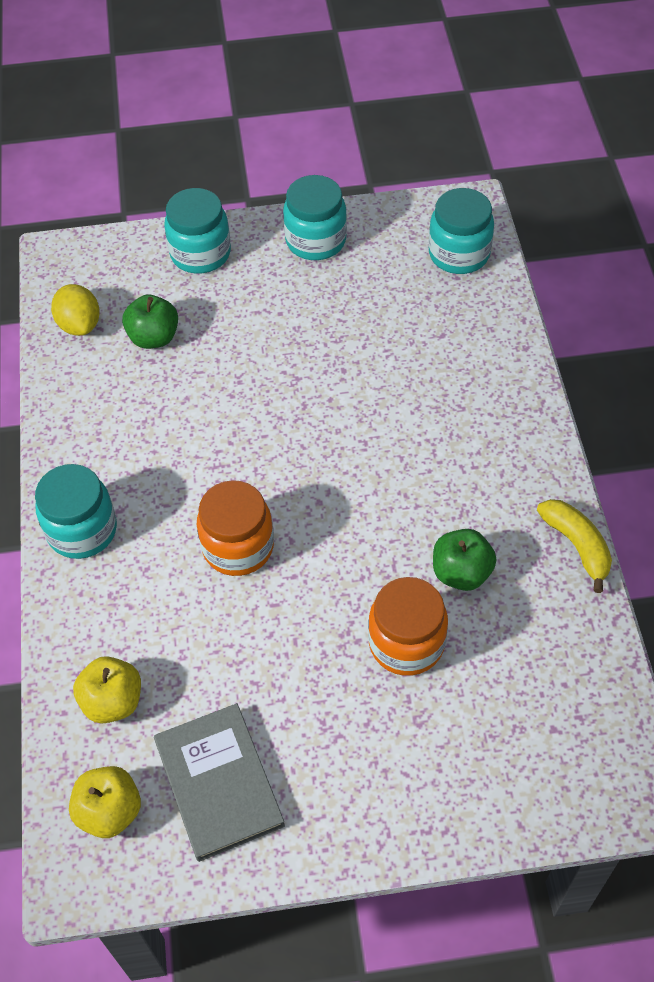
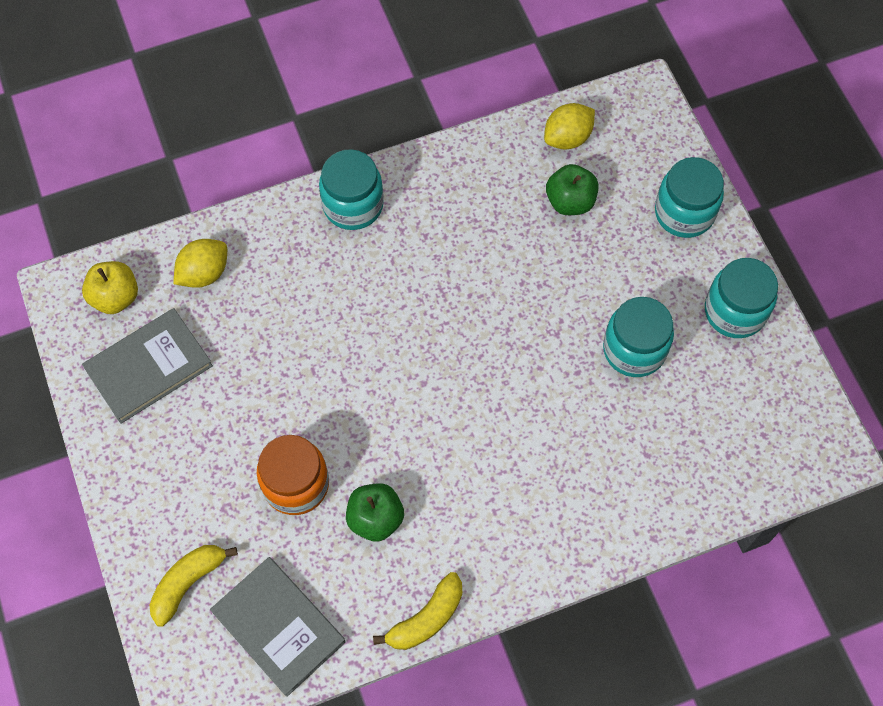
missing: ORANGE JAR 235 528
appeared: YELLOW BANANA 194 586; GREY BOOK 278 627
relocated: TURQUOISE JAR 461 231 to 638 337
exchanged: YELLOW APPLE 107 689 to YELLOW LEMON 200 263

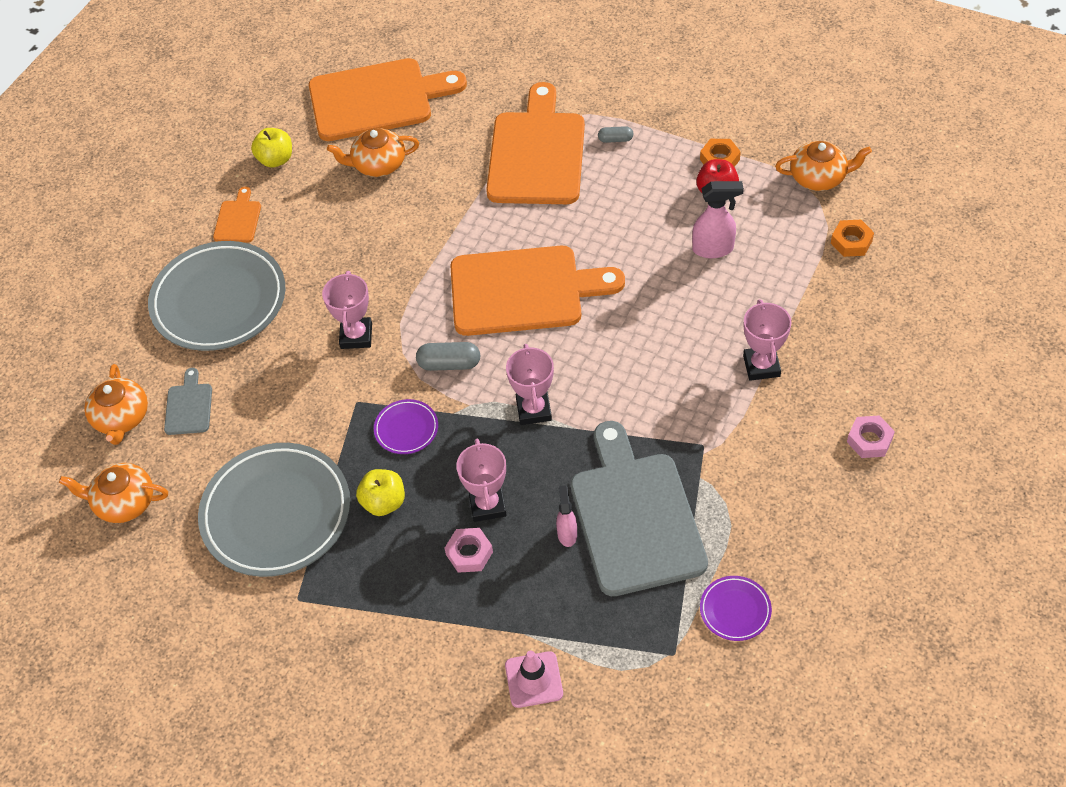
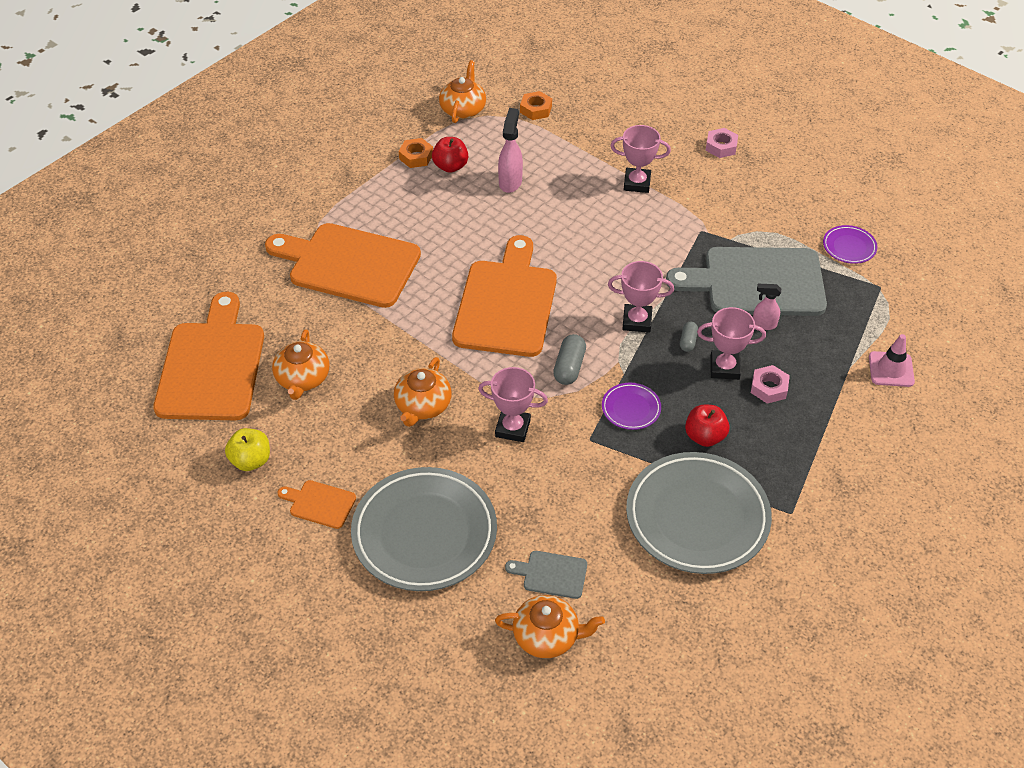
relocated: GREY CAPSULE 616 134 to 689 337; ORANGE TEAPOT 113 493 to 423 392
colour: YELLOW APPLE 380 492 to RED APPLE 707 426

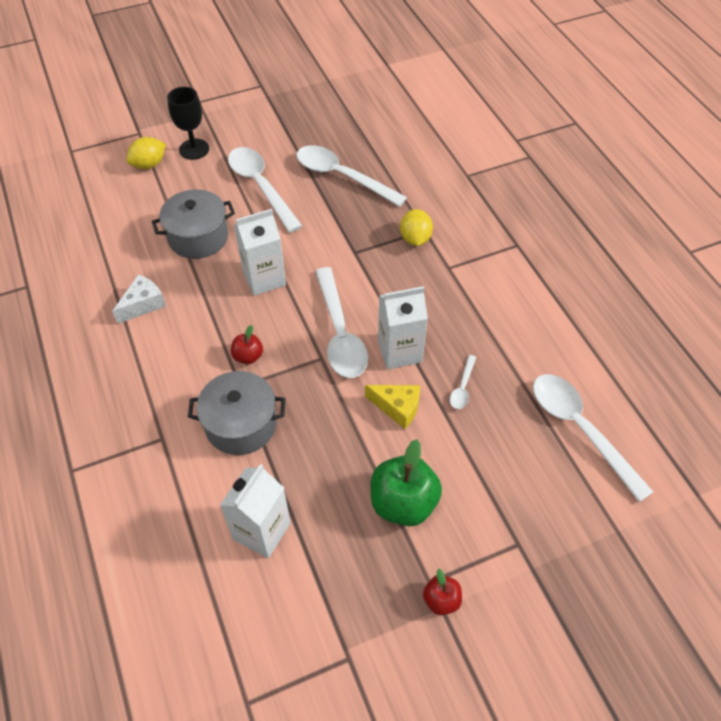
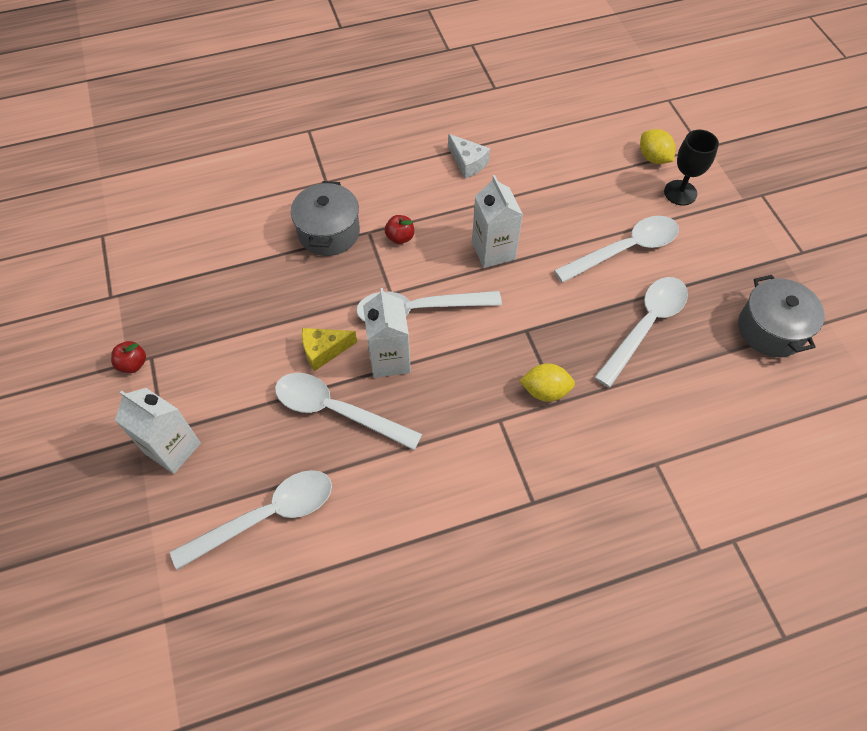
missing: GREEN APPLE 406 482
relocated: GREY POT 193 224 to 781 316; WHITE CARTON 255 511 to 158 431
spun: YELLOW CHEESE 392 407 = 329 349 45 degrees clockwise
size: WHITE SPOON 463 382 = 348 411 x2.22

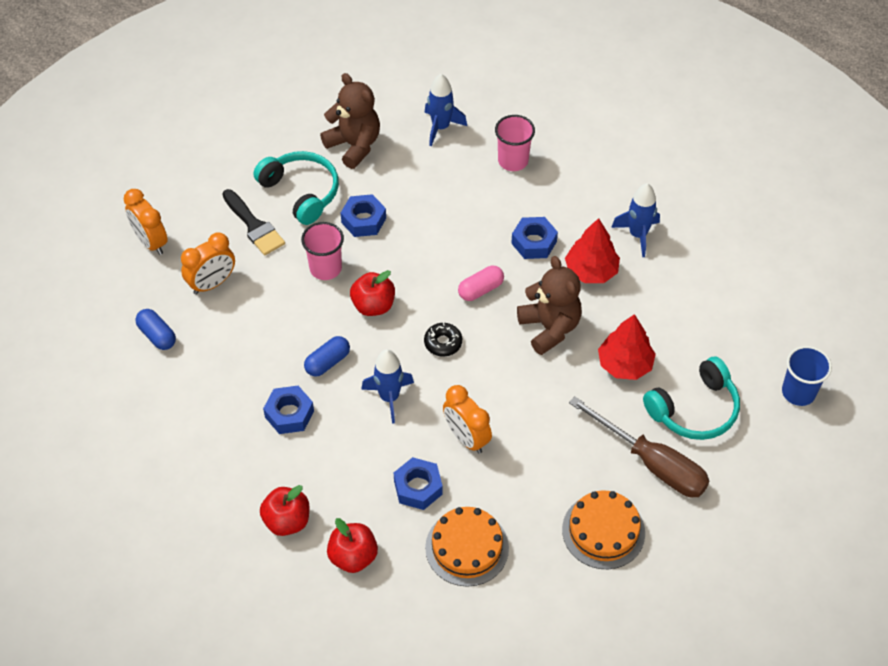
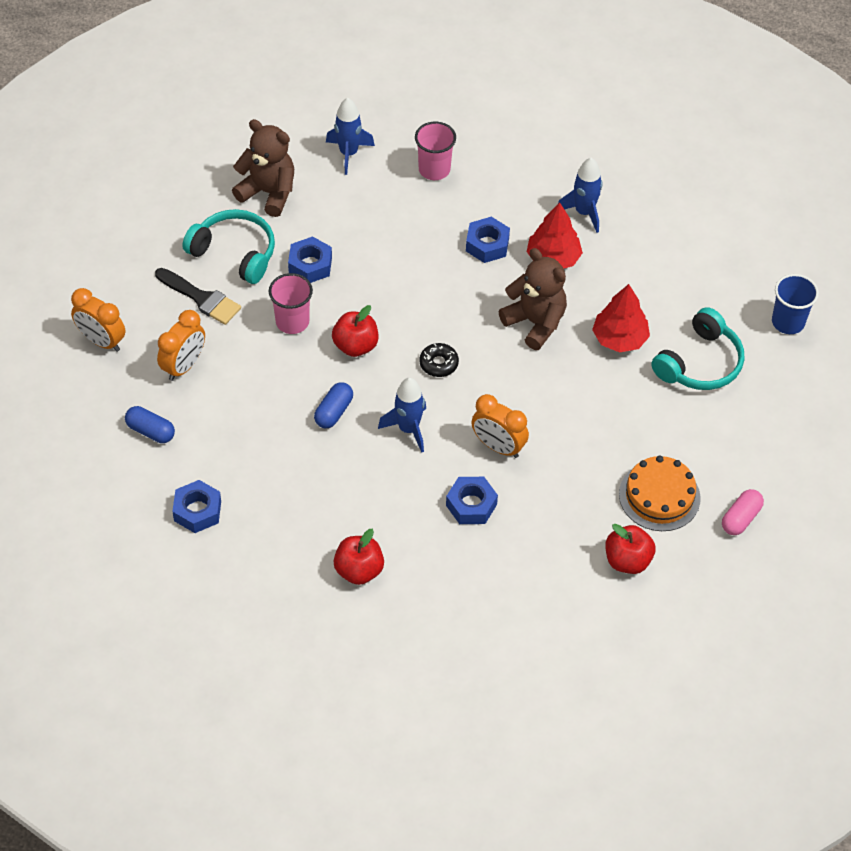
missing: BROWN SCREWDRIVER 639 446; ORANGE CAKE 467 547
relocated: PINK CAPSULE 481 283 to 743 512; BLUE NUT 288 410 to 196 506; RED APPLE 352 545 to 630 549

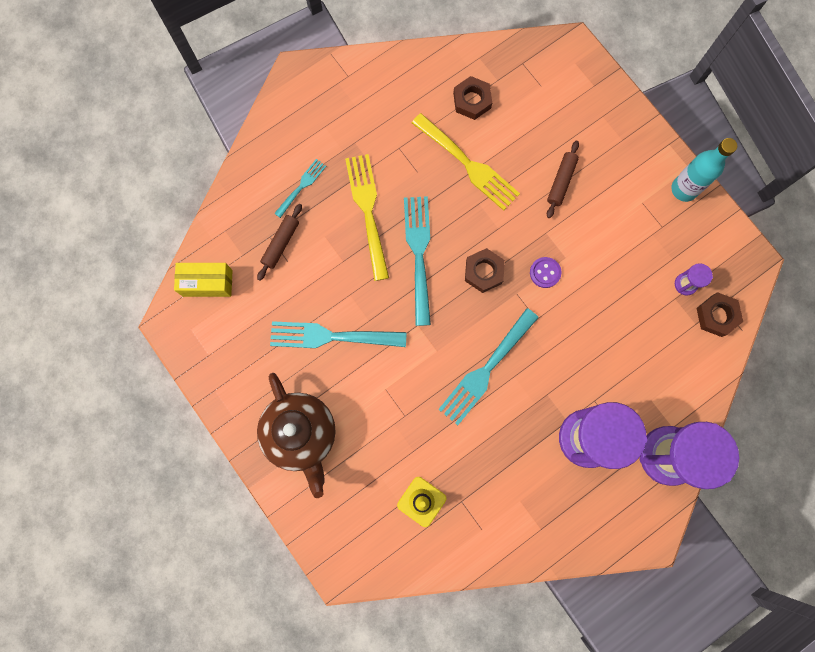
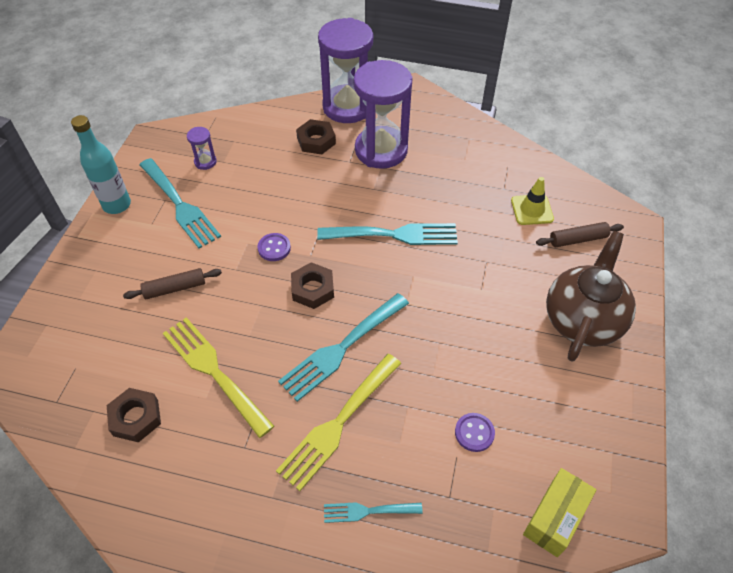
appeared: PURPLE BUTTON 475 432
relocated: BROWN ROLLING PIN 279 242 to 580 234; BROWN NUT 719 314 to 316 136; TURQUOISE FORK 338 334 to 180 203
spun: YELLOW FORK 466 162 = 218 377 45 degrees counterclockwise; YELLOW BOX 203 280 = 559 512 75 degrees clockwise

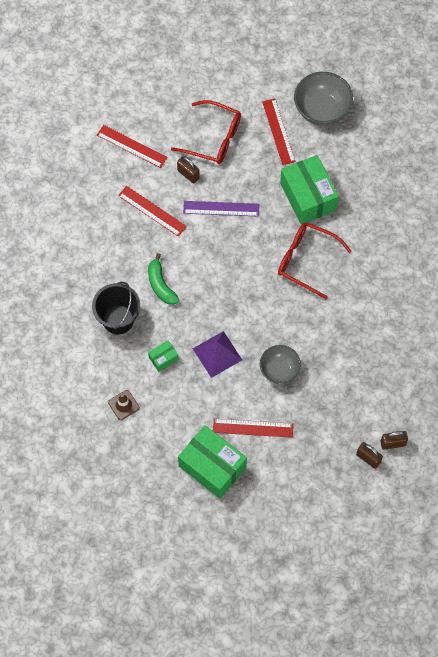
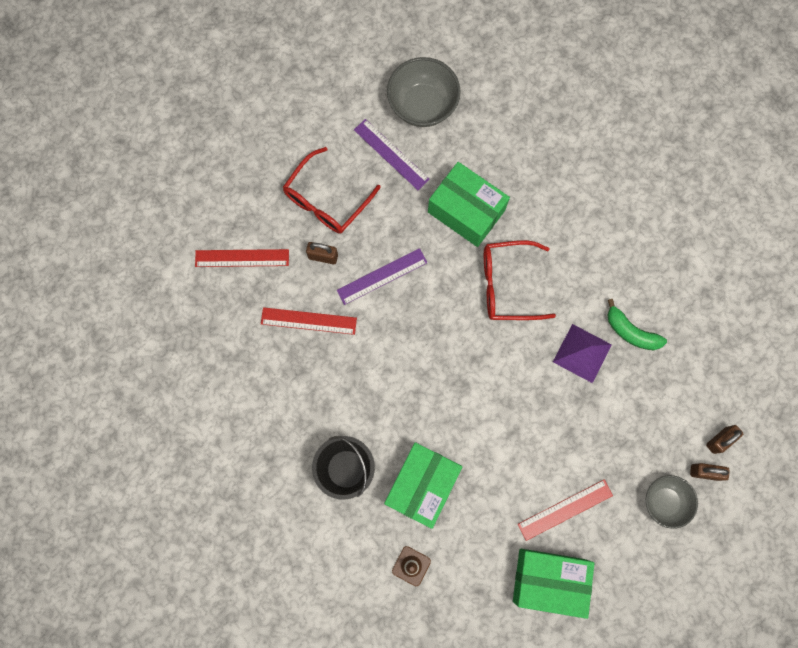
relocated: GREEN BANANA 163 279 to 637 324; PURPLE PYRAMID 217 354 to 582 353; GREY BOWL 280 364 to 672 502
colour: RED RULER 279 132 to PURPLE RULER 392 154
spun: RED GLASSES 206 132 = 332 190 135 degrees clockwise
size: GREEN BOX 163 356 = 423 485 x2.20

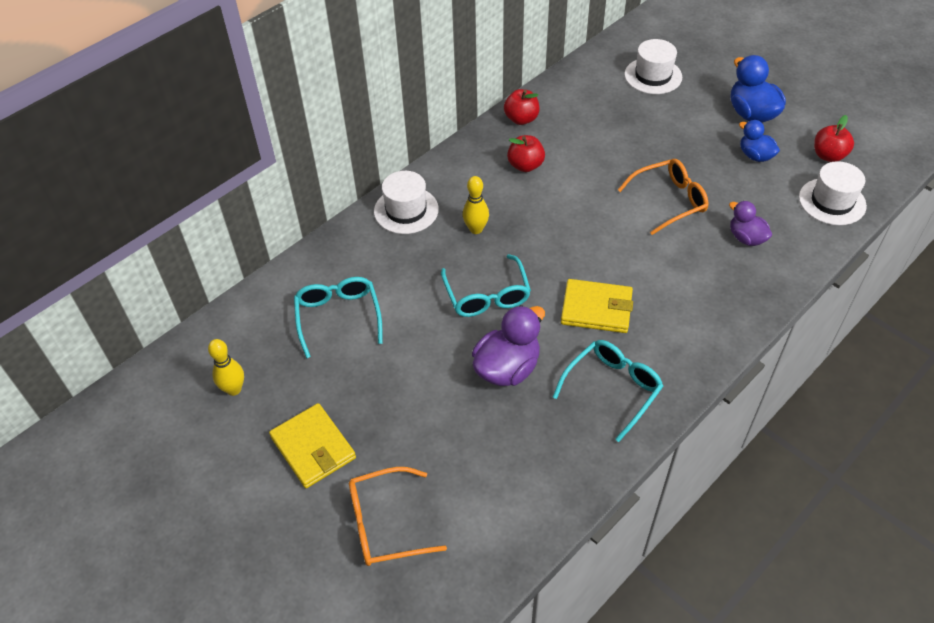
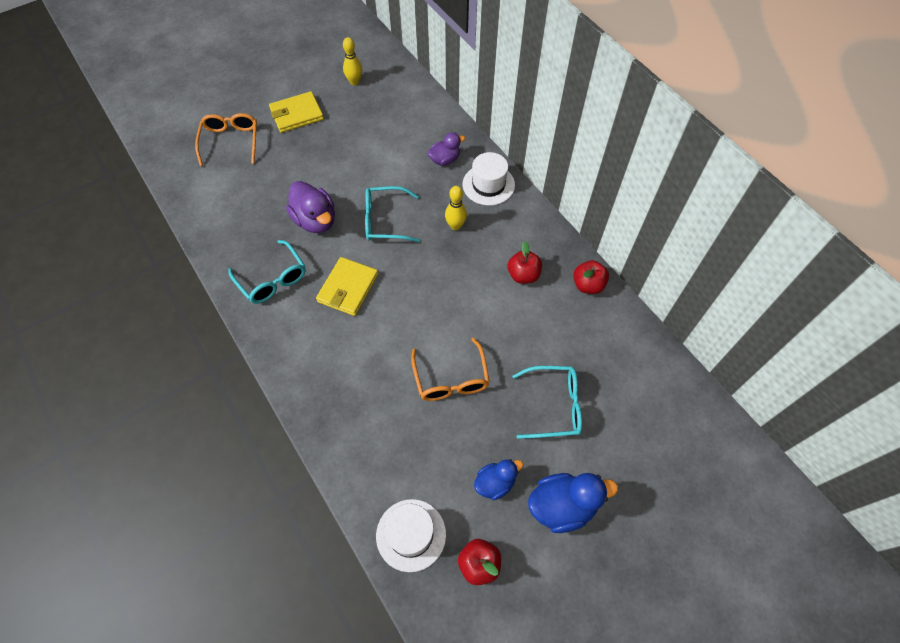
missing: WHITE HAT 653 66
relocated: PURPLE DUCK 750 223 to 446 149; TURQUOISE GLASSES 338 318 to 547 402

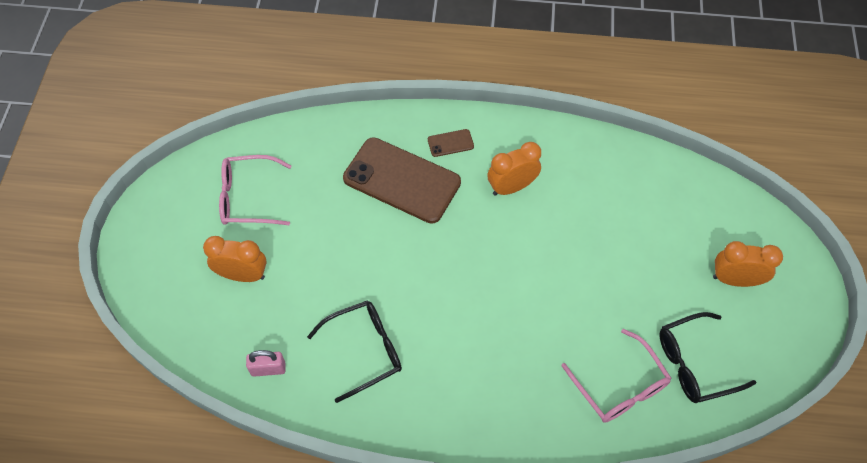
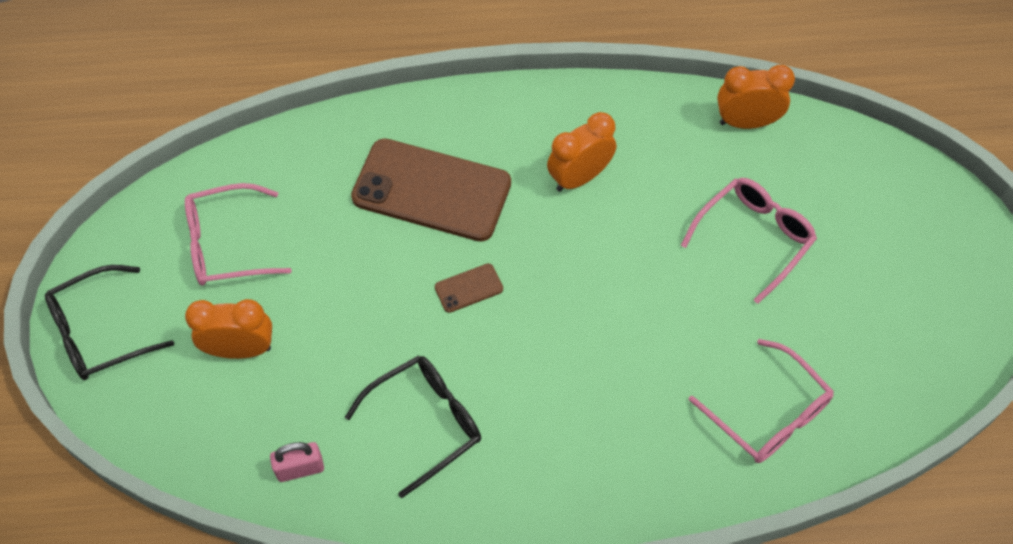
appeared: PINK GLASSES 749 241
relocated: BROWN PHONE 451 143 to 469 288; ORANGE CLOCK 748 264 to 756 97; BLACK GLASSES 707 357 to 109 322

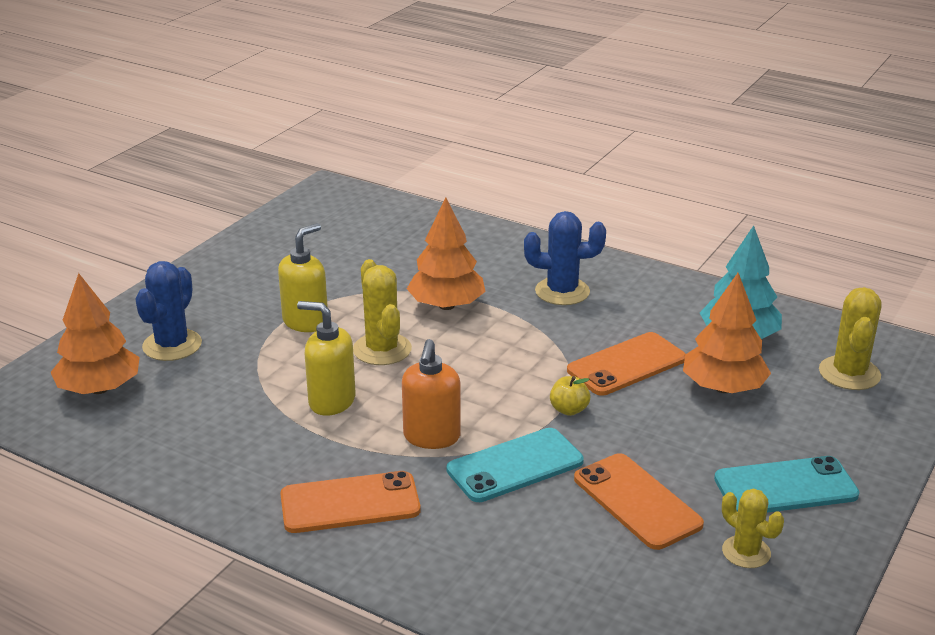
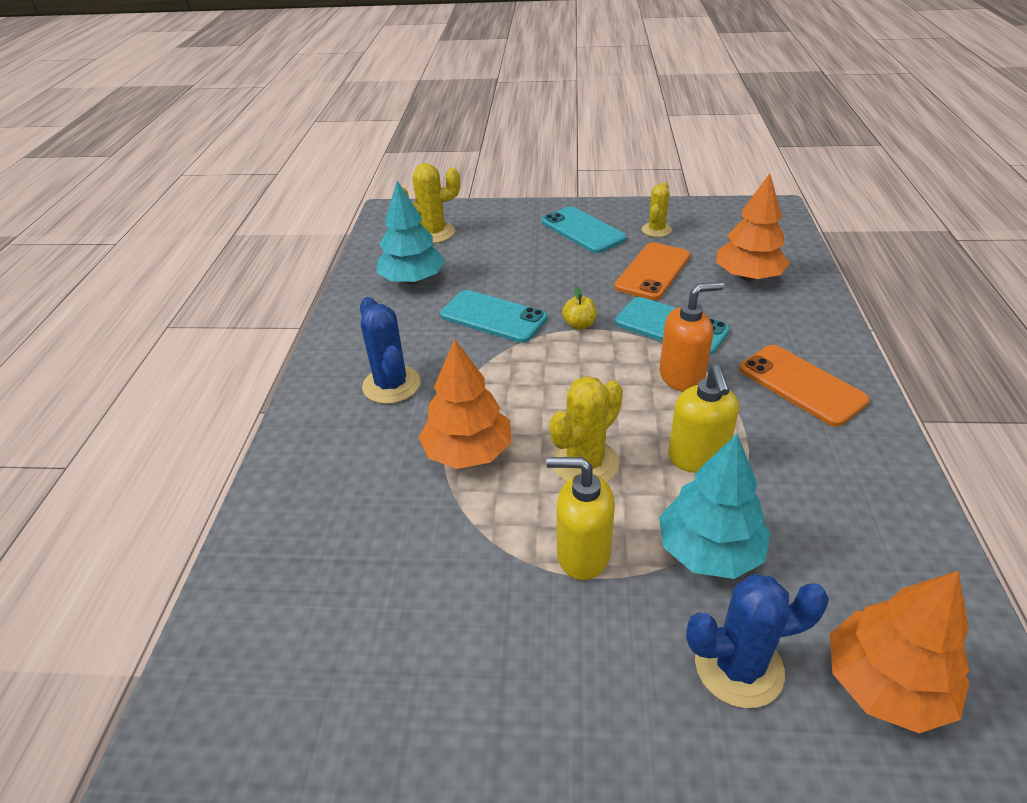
appeared: TURQUOISE TREE 714 506
relocated: ORANGE TREE 727 333 to 753 227
colour: ORANGE PHONE 626 364 to TURQUOISE PHONE 493 316

